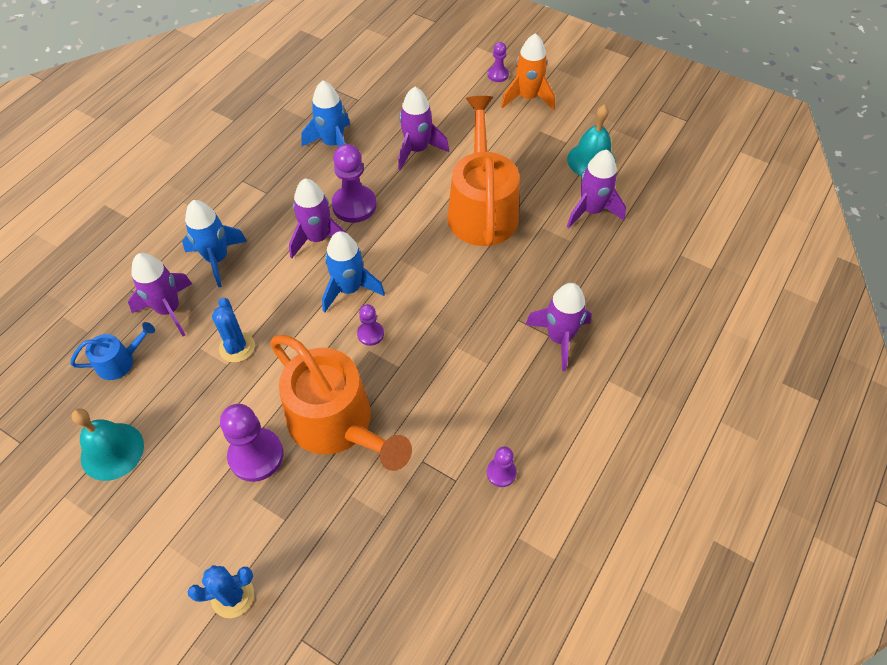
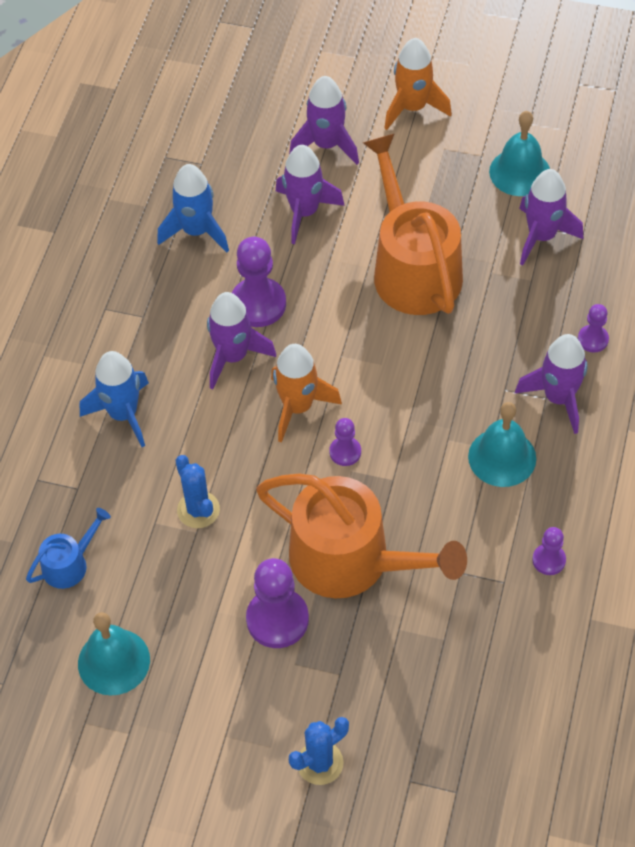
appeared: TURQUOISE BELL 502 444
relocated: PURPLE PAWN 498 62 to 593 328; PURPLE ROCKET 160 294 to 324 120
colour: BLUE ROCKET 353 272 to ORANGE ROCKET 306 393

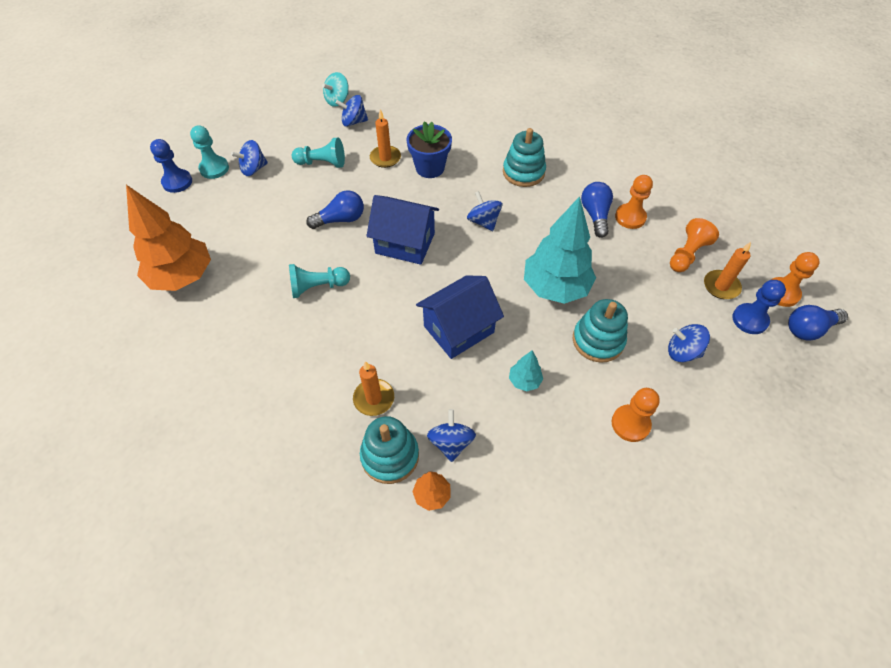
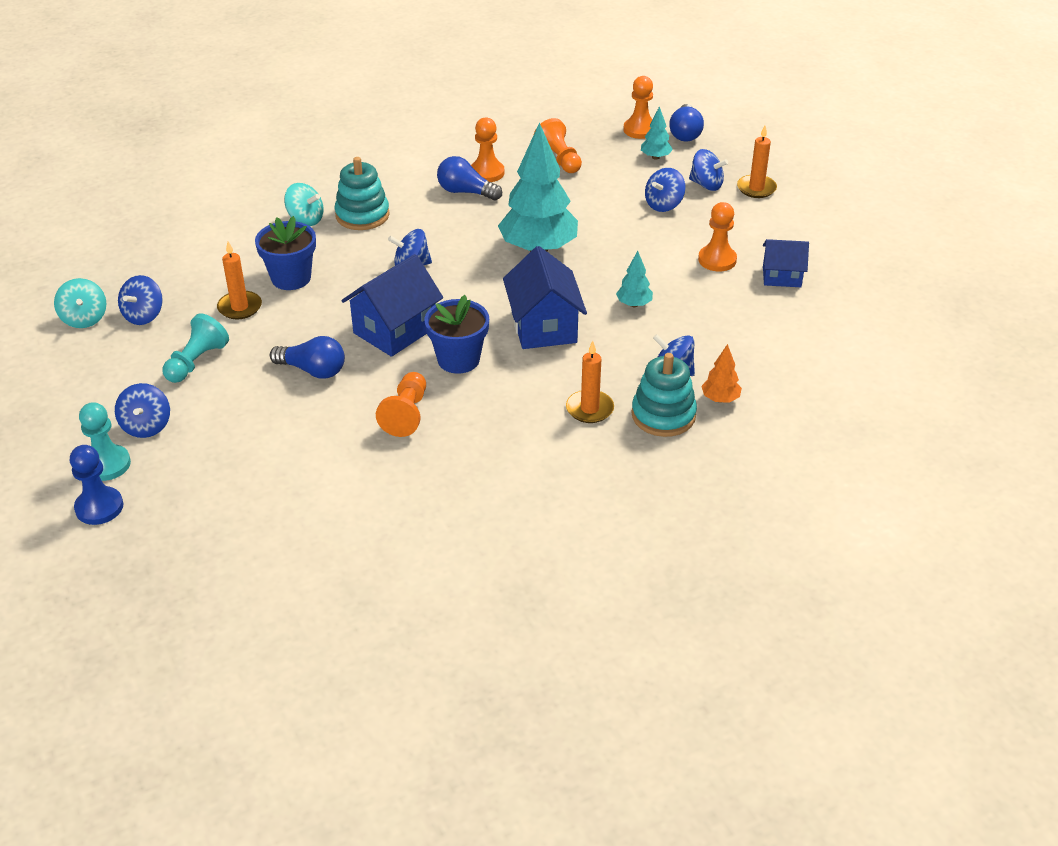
missing: ORANGE TREE 168 238; TURQUOISE STACKING TOY 600 331
appeared: BLUE SPINNING TOP 708 170; TURQUOISE SPINNING TOP 303 204; BLUE HOUSE 786 263; BLUE FLOWER POT 456 334
relocated: ORANGE CANDLE 727 270 to 757 162
exchanged: BLUE PAWN 759 307 to TURQUOISE TREE 657 133
colour: TURQUOISE PAWN 319 281 to ORANGE PAWN 401 404
spun: BLUE LIGHT BULB 335 209 = 307 357 105 degrees clockwise

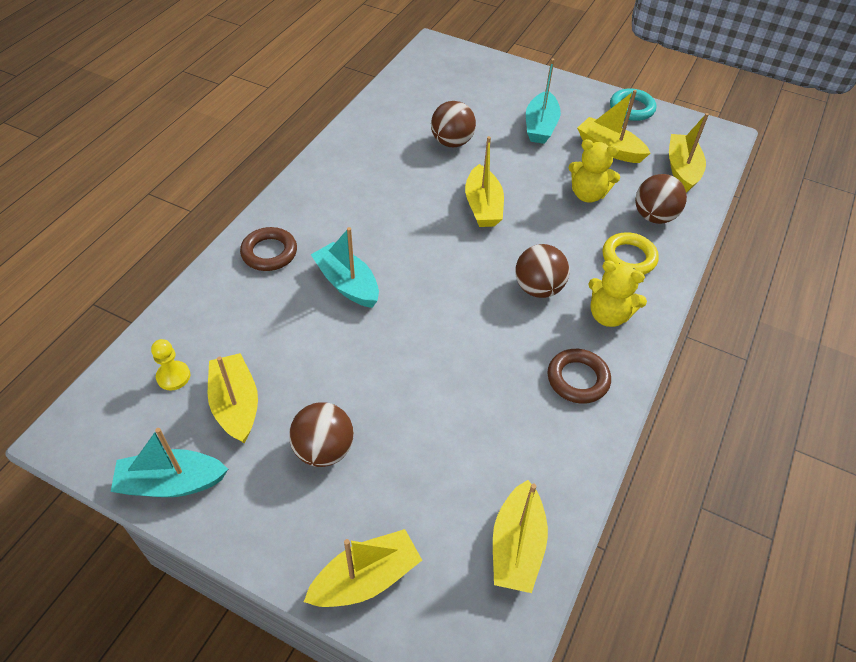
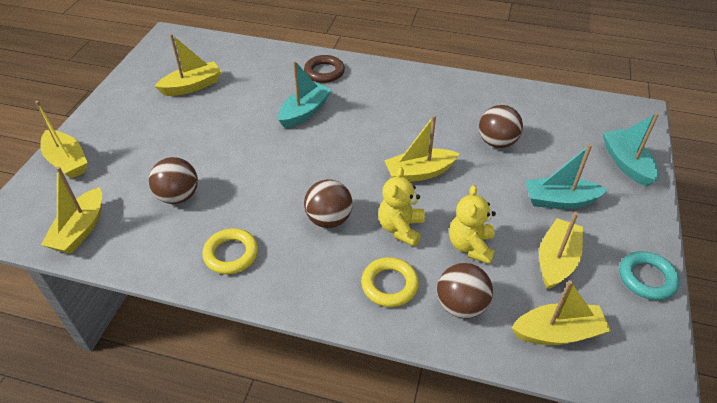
missing: YELLOW PAWN 170 365
relocated: YELLOW TEDDY BEAR 617 294 to 401 207; BROWN BALL 321 434 to 173 180; TURQUOISE BOAT 169 462 to 631 149
colour: BROWN RING 579 376 to YELLOW RING 230 251
spun: YELLOW BOAT 520 536 = 71 210 75 degrees counterclockwise

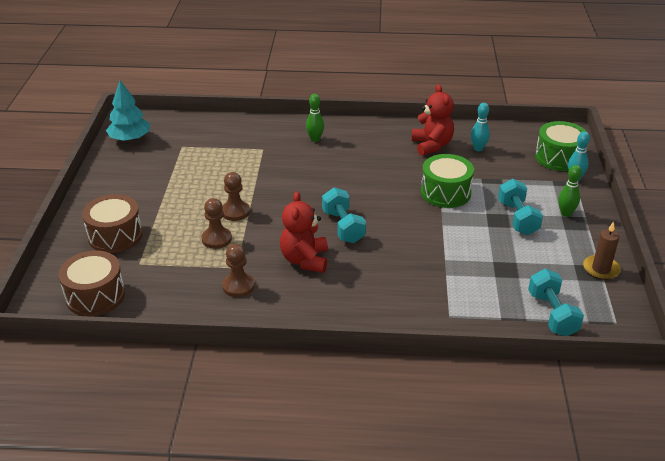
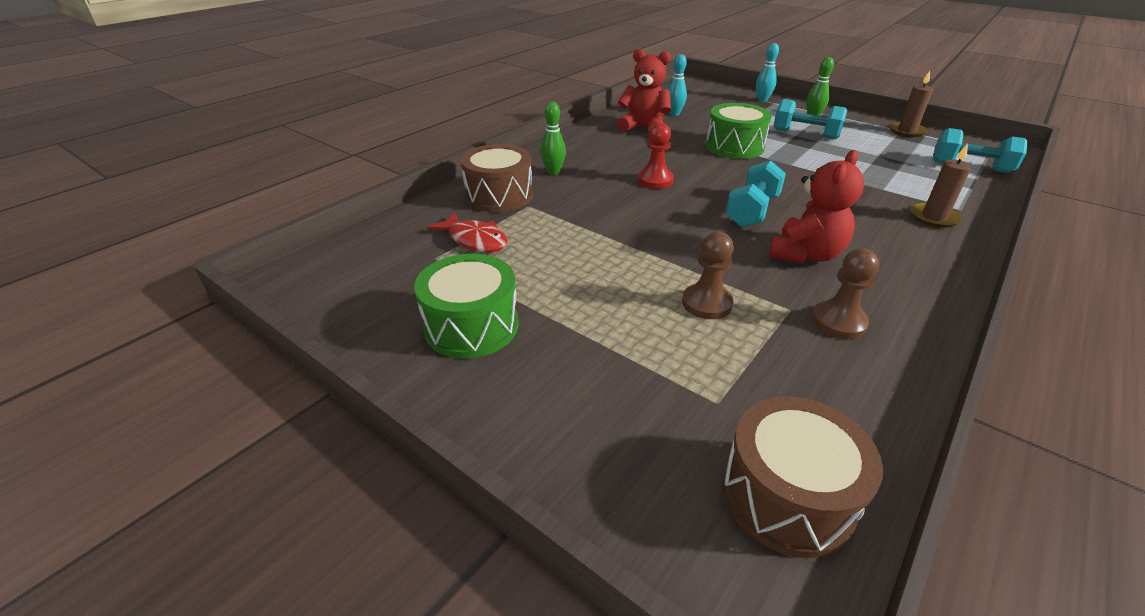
missing: TURQUOISE TREE 128 111; BROWN PAWN 236 196
appeared: RED PAWN 656 156; BROWN CANDLE 940 185; RED FISH 467 232
relocated: GREEN DRUM 561 146 to 466 306; BROWN DRUM 112 223 to 497 178
spun: TURQUOISE DUMBBELL 344 215 = 756 193 75 degrees counterclockwise; RED TEDDY BEAR 304 232 = 816 207 90 degrees counterclockwise

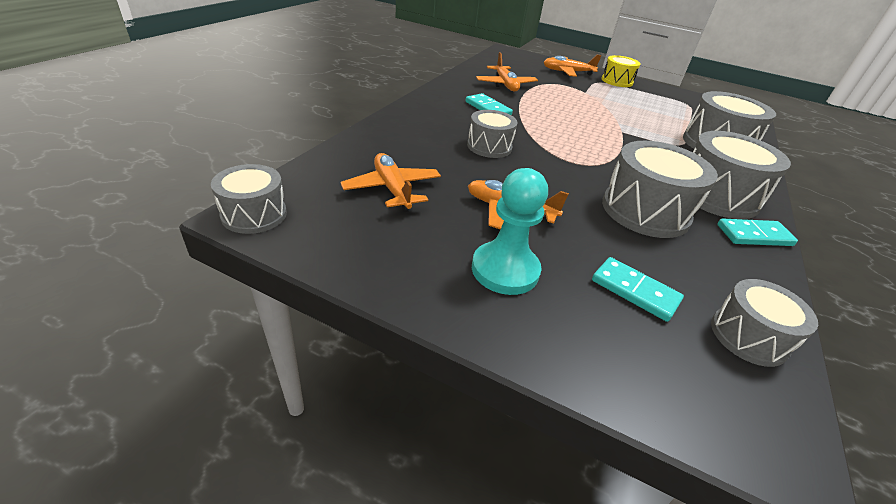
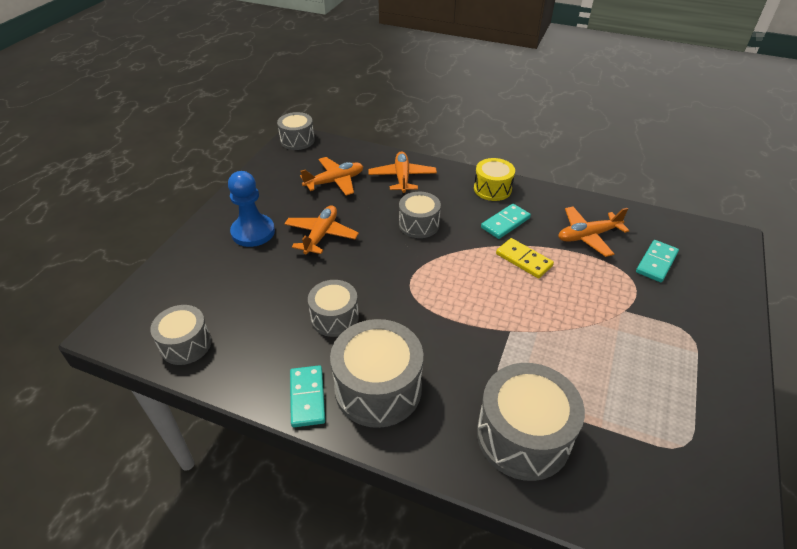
appeared: YELLOW DOMINO 525 258
relocated: ORANGE PLANE 572 66 to 402 173; YELLOW DRUM 621 71 to 494 179; TURQUOISE DOMINO 638 289 to 657 261
colour: TURQUOISE PAWN 510 231 to BLUE PAWN 251 209
size: GREY DRUM 660 189 = 333 308 x0.61

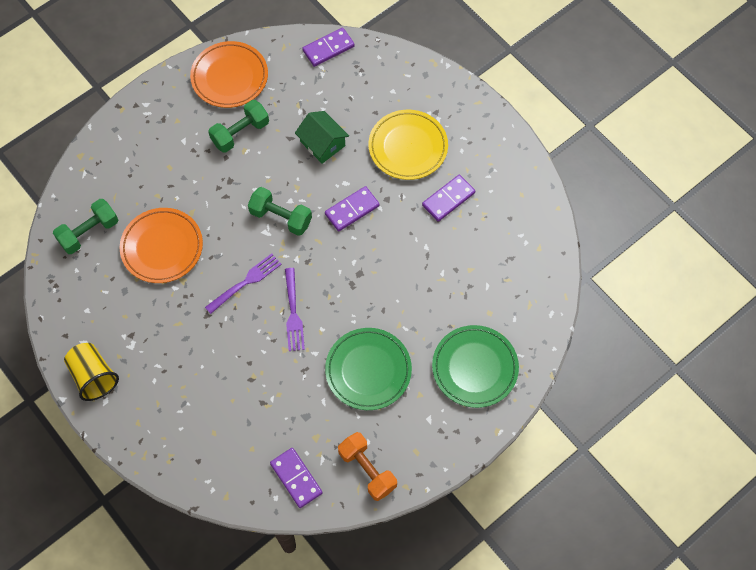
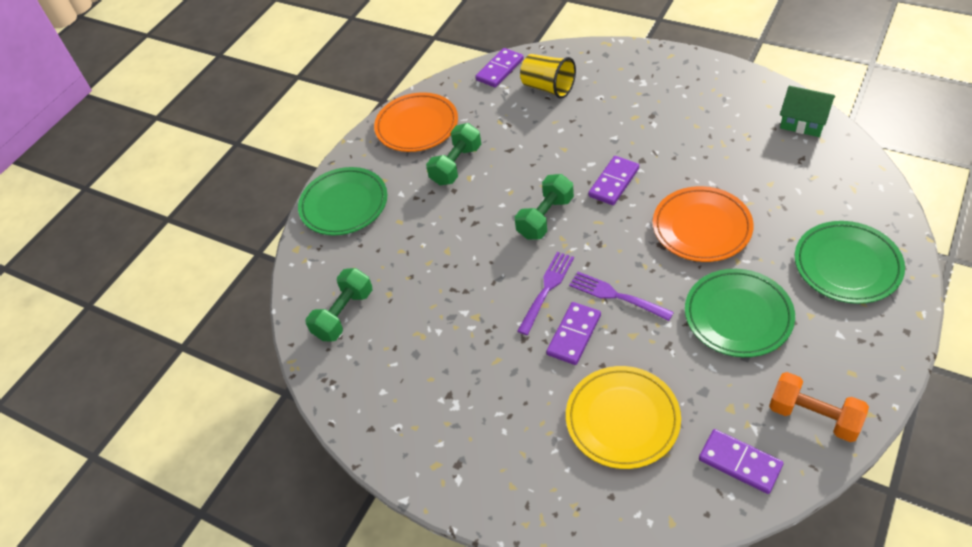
appeared: GREEN PLATE 342 201
relocated: YELLOW PLATE 408 145 to 623 417; GREEN HOUSE 322 137 to 807 111; PURPLE DOMINO 448 198 to 573 333; ORANGE PLATE 161 245 to 703 224; YELLOW CUP 91 372 to 548 76
spun: GREEN DUMBBELL 280 211 = 544 207 60 degrees counterclockwise; PURPLE FORK 295 309 = 621 296 150 degrees clockwise

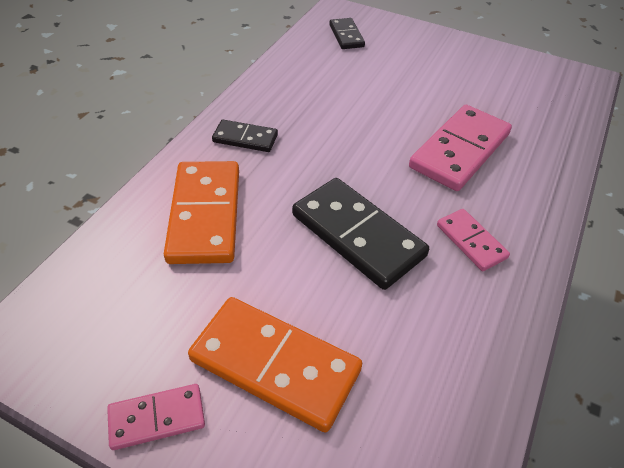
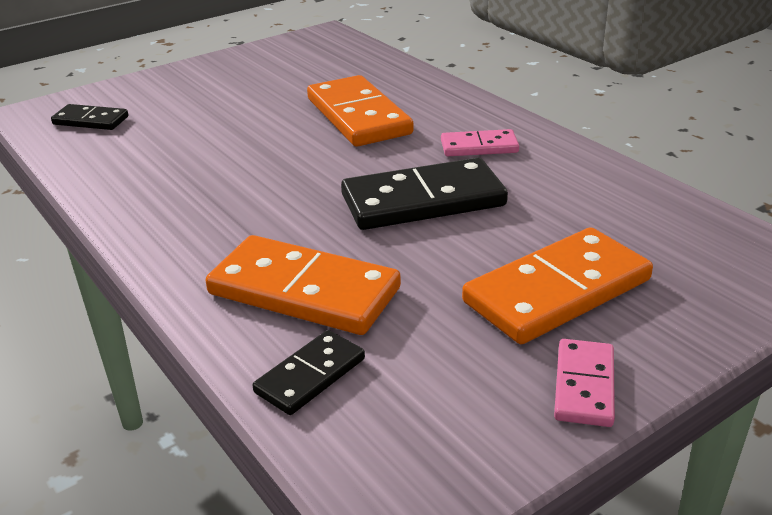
relocated: BLACK DOMINO 245 136 to 309 372
colour: PINK DOMINO 460 148 to ORANGE DOMINO 360 110

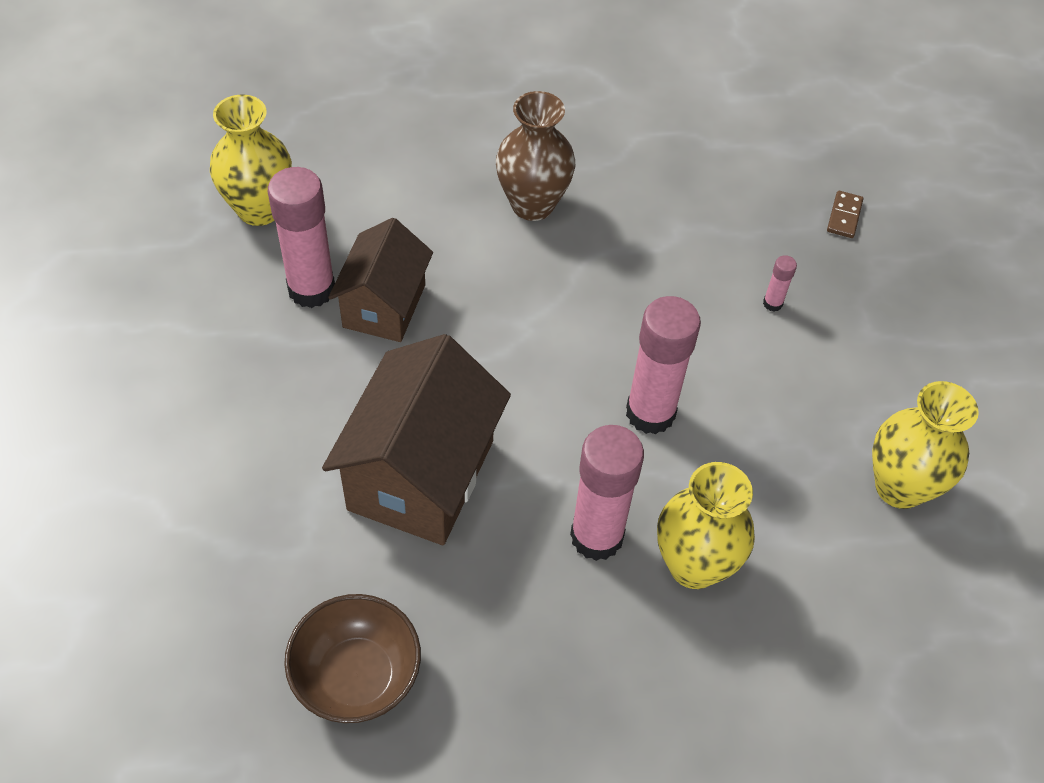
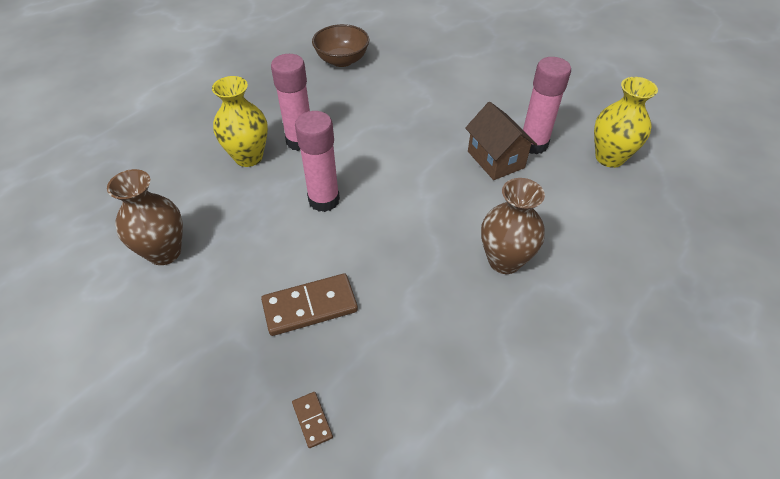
missing: BROWN HOUSE 416 439
exchanged: PINK GLUE STICK 780 283 to BROWN DOMINO 309 304
colour: YELLOW VASE 925 445 to BROWN VASE 145 217

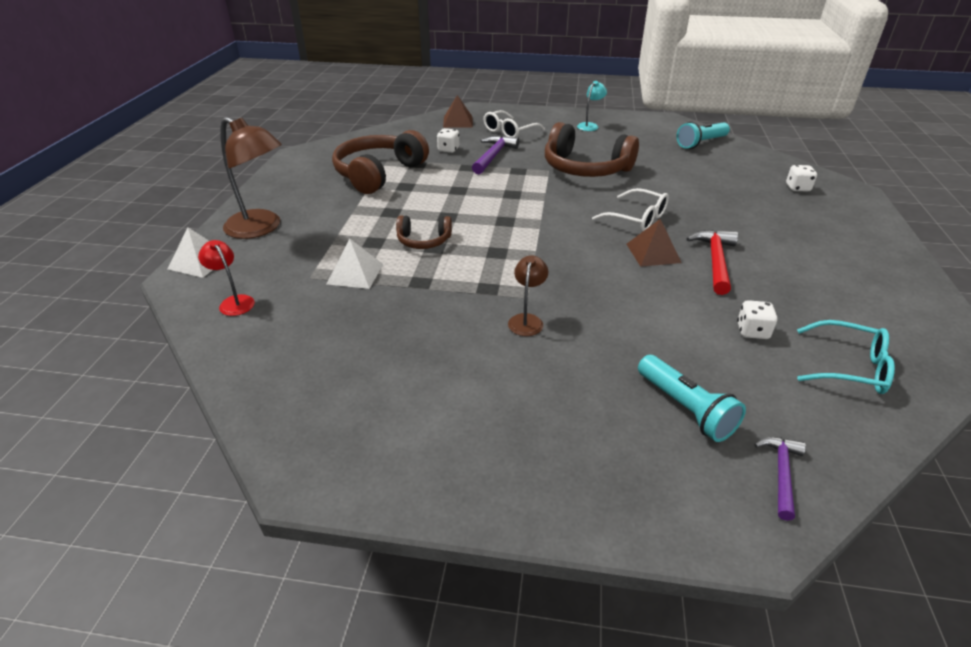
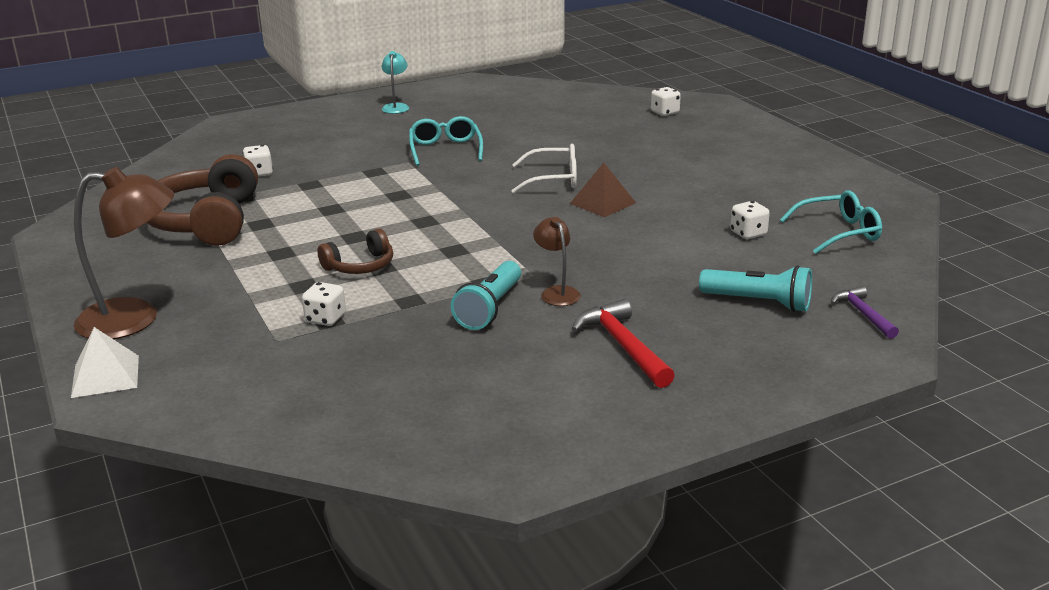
missing: BROWN PYRAMID 458 111; WHITE GLASSES 514 123; PURPLE HAMMER 495 154; RED LAMP 226 278
relocated: TURQUOISE FLASHLIGHT 703 135 to 486 295; RED HAMMER 712 262 to 623 343
exchanged: BROWN HEADPHONES 592 149 to TURQUOISE GLASSES 446 141; WHITE PYRAMID 355 264 to WHITE DICE 324 304

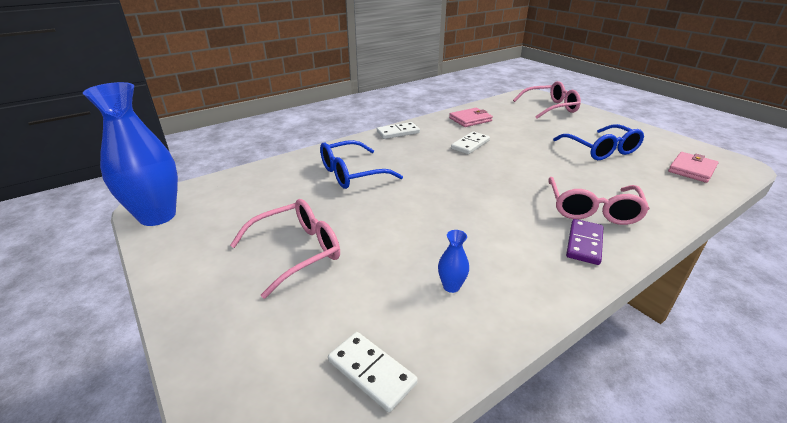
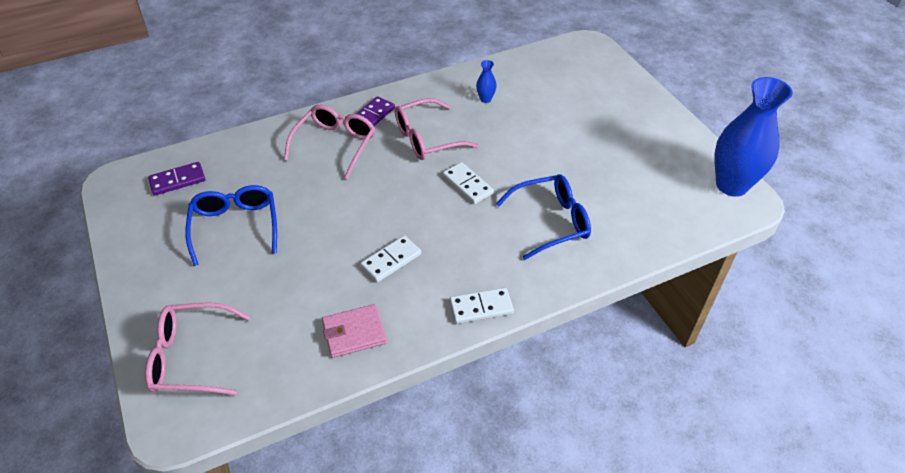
relocated: PINK GLASSES 285 249 to 437 129; WHITE DOMINO 373 372 to 468 183
exchanged: PINK WALLET 693 167 to PURPLE DOMINO 176 179

